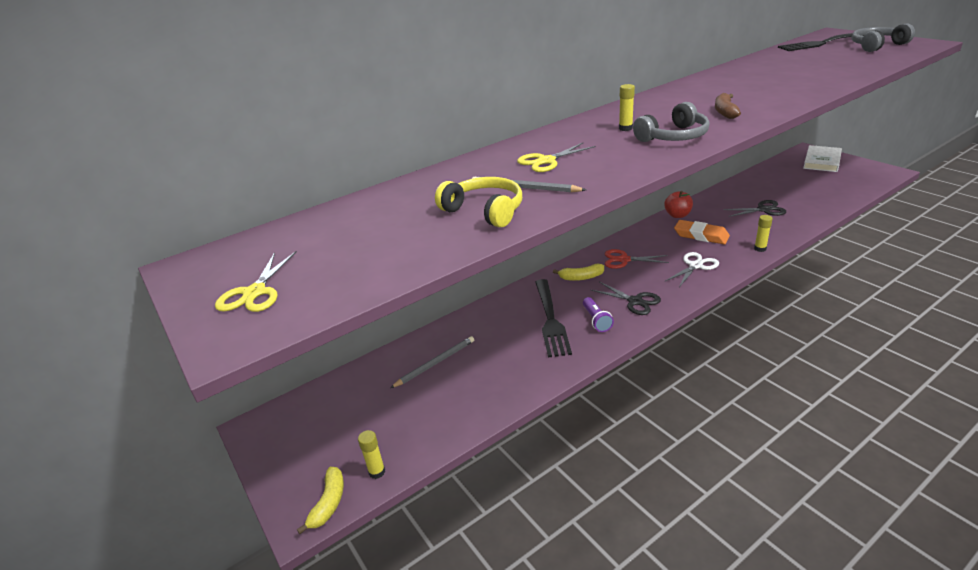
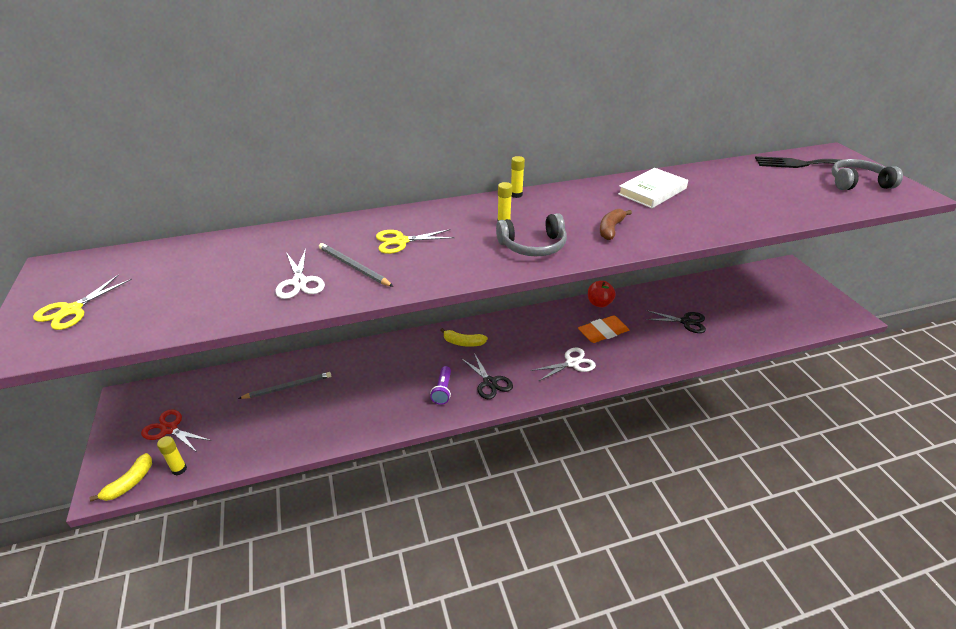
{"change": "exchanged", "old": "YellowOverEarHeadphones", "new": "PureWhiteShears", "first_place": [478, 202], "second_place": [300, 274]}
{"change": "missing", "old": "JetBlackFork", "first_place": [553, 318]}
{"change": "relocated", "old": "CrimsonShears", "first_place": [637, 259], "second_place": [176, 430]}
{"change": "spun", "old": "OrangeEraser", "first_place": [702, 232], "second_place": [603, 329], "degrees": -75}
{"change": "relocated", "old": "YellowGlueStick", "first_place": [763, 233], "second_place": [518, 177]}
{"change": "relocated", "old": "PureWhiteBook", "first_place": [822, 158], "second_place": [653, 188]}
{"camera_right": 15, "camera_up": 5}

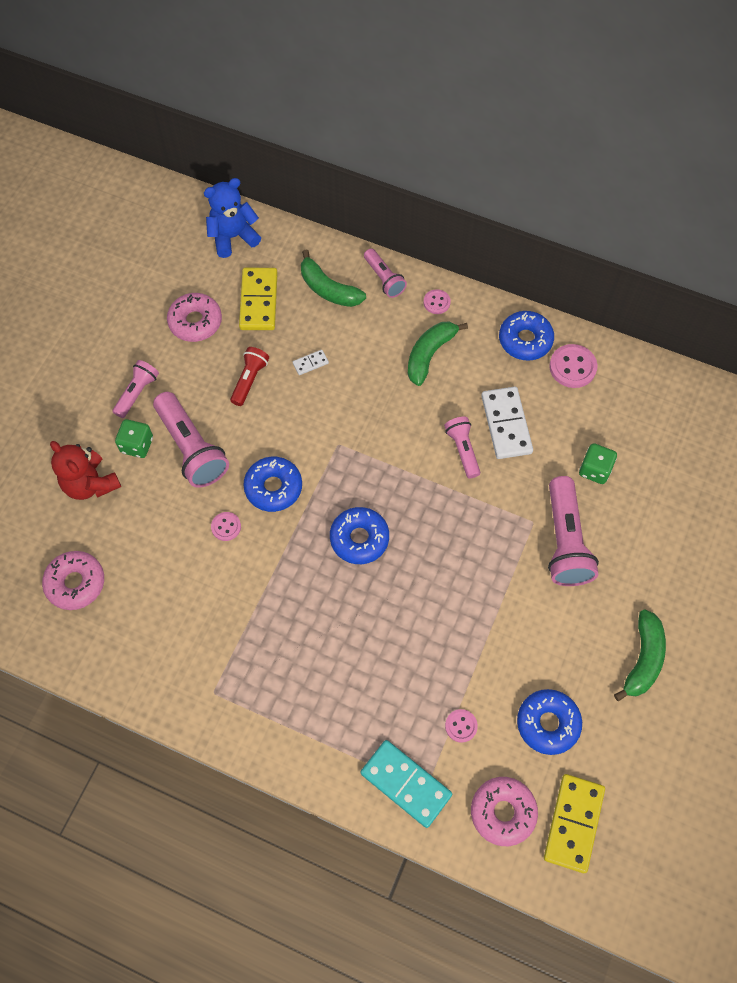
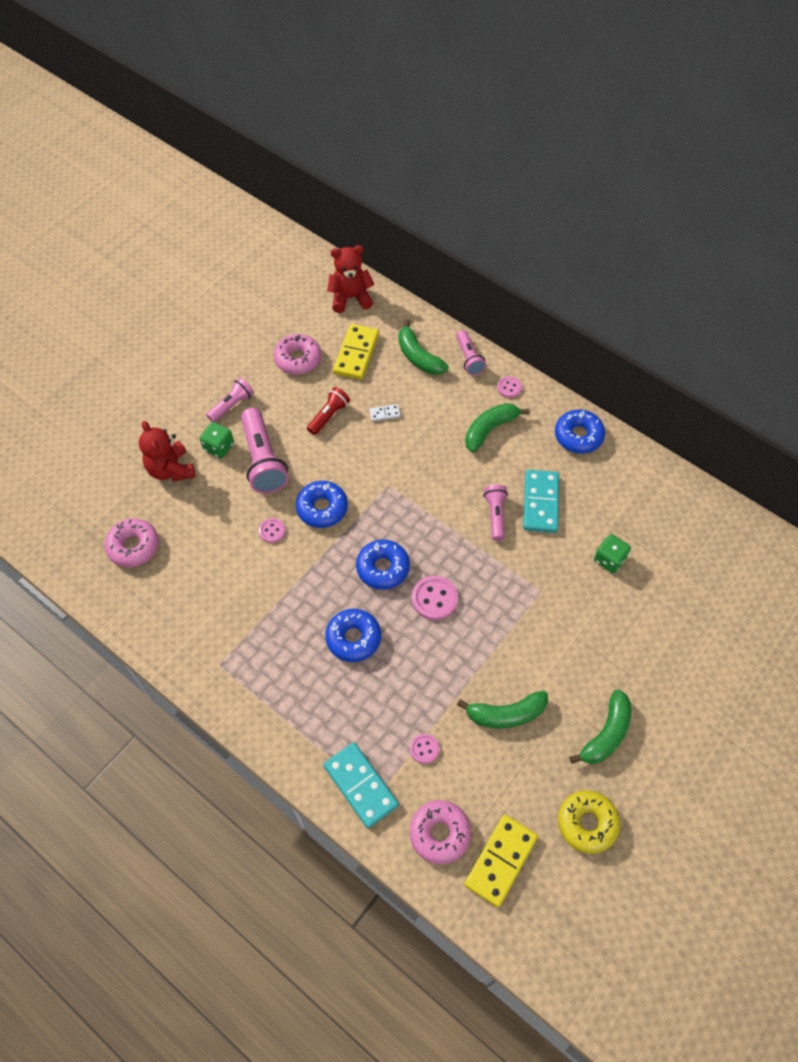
{"change": "colour", "old": "BlueStuffedBear", "new": "CrimsonStuffedBear", "first_place": [232, 218], "second_place": [350, 279]}
{"change": "colour", "old": "PureWhiteDominoTile", "new": "TealDominoTile", "first_place": [507, 423], "second_place": [541, 501]}
{"change": "relocated", "old": "BlueGlazedDonut", "first_place": [549, 722], "second_place": [353, 635]}
{"change": "missing", "old": "RosePinkPocketTorch", "first_place": [573, 531]}
{"change": "relocated", "old": "RosePinkShirtButton", "first_place": [573, 366], "second_place": [435, 598]}
{"change": "appeared", "new": "LeafGreenBanana", "second_place": [502, 709]}
{"change": "appeared", "new": "YellowGlazedDonut", "second_place": [589, 822]}
{"camera_right": 15, "camera_up": -5}

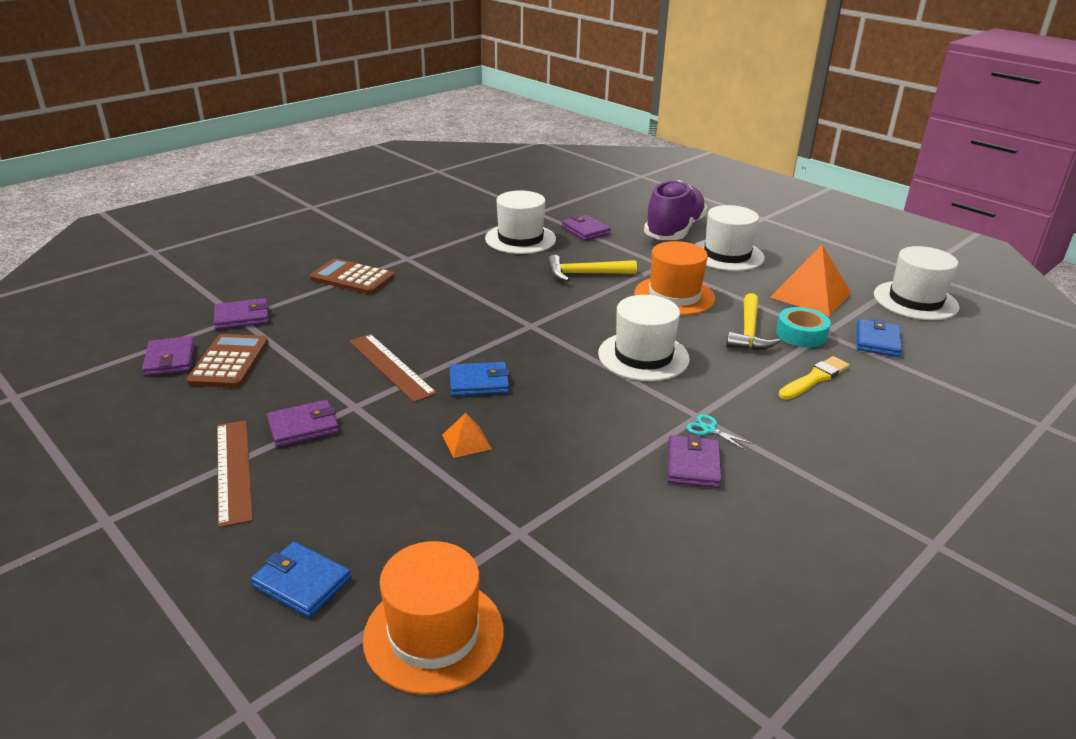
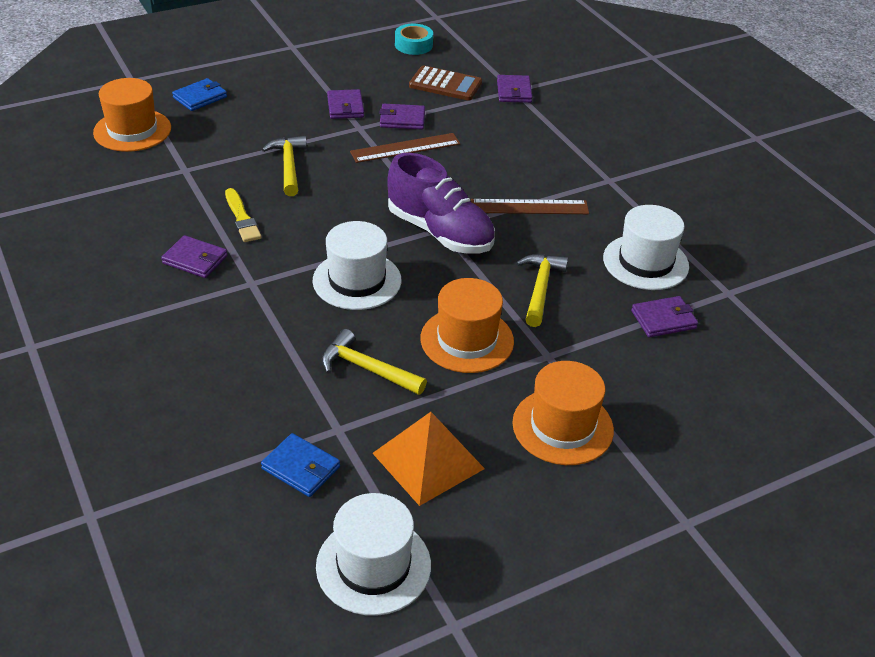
{"change": "relocated", "old": "VioletCardWallet", "first_place": [168, 356], "second_place": [402, 116]}
{"change": "relocated", "old": "DarkBrownMeasuringStick", "first_place": [235, 474], "second_place": [530, 206]}
{"change": "missing", "old": "DarkBrownCalculator", "first_place": [352, 276]}
{"change": "exchanged", "old": "OrangePyramid", "new": "YellowClawHammer", "first_place": [467, 435], "second_place": [284, 166]}
{"change": "missing", "old": "BlueCardWallet", "first_place": [479, 379]}
{"change": "relocated", "old": "VioletLaceUpShoe", "first_place": [675, 210], "second_place": [441, 203]}
{"change": "missing", "old": "TealShears", "first_place": [720, 432]}
{"change": "colour", "old": "PureWhiteTopHat", "new": "OrangeTopHat", "first_place": [730, 238], "second_place": [563, 413]}
{"change": "relocated", "old": "TealStickyTape", "first_place": [803, 327], "second_place": [414, 39]}
{"change": "relocated", "old": "YellowBrush", "first_place": [814, 377], "second_place": [243, 215]}
{"camera_right": 105, "camera_up": 10}

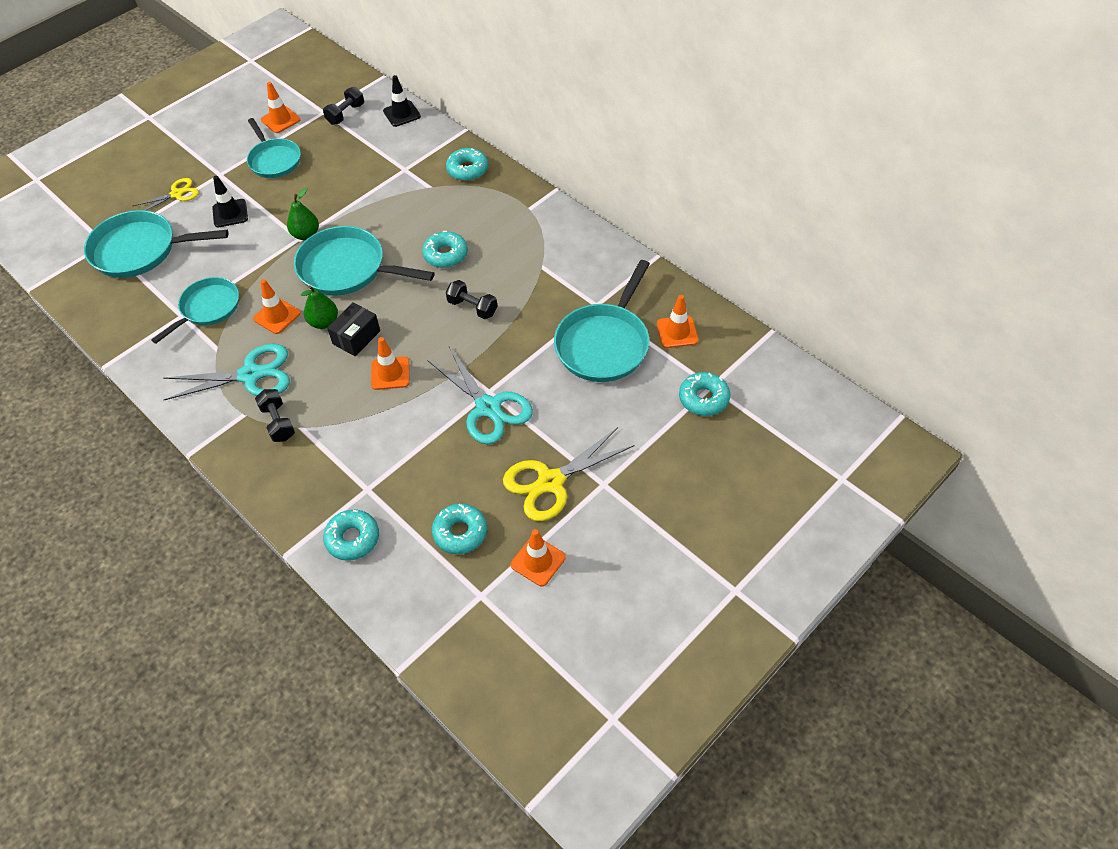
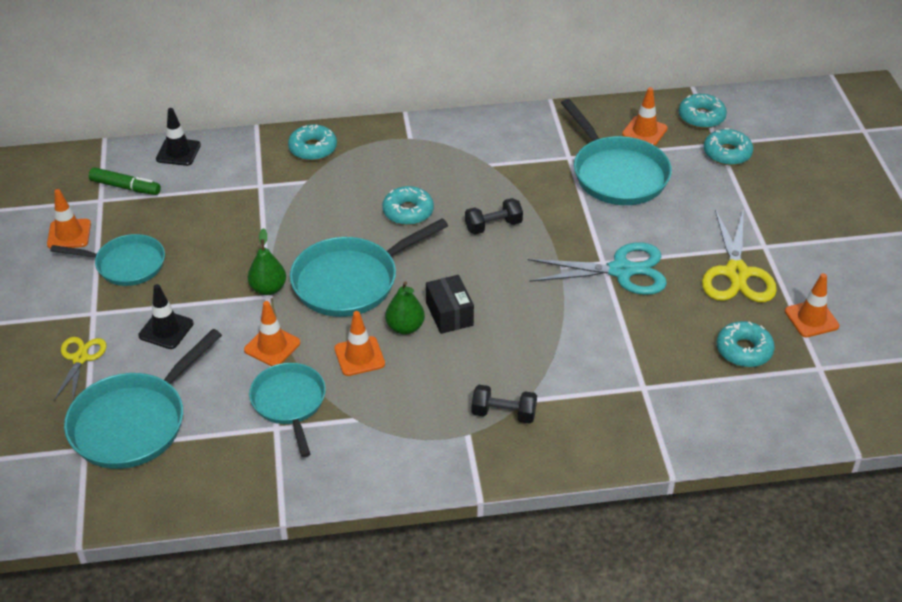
{"change": "missing", "old": "TealShears", "first_place": [227, 372]}
{"change": "exchanged", "old": "JetBlackHandWeight", "new": "LeafGreenFeltPen", "first_place": [343, 106], "second_place": [125, 181]}
{"change": "relocated", "old": "TealGlazedDonut", "first_place": [351, 535], "second_place": [703, 111]}
{"change": "relocated", "old": "OrangeRoadCone", "first_place": [390, 363], "second_place": [272, 333]}
{"camera_right": -55, "camera_up": -10}

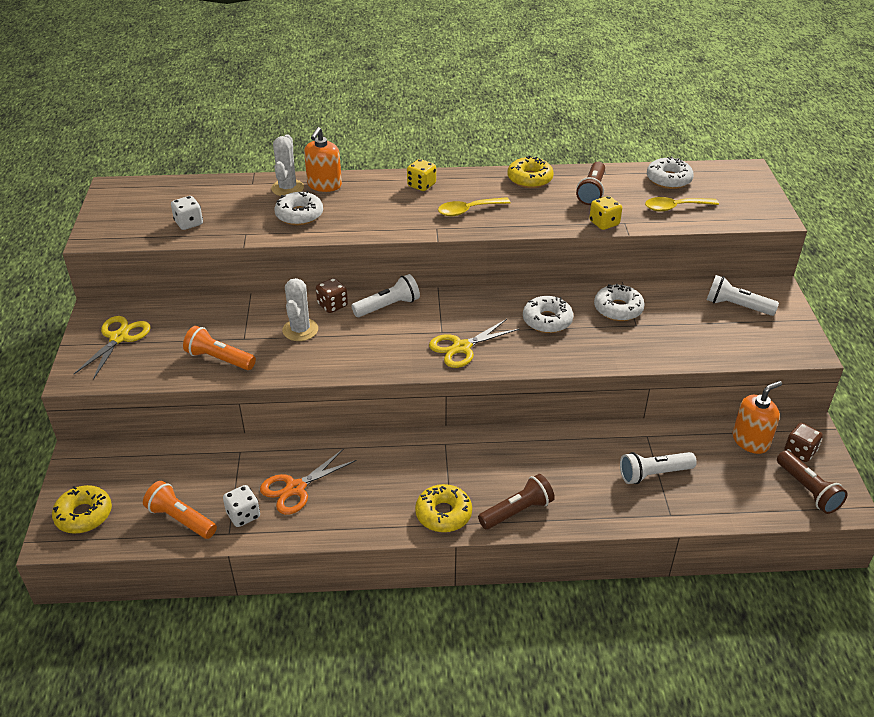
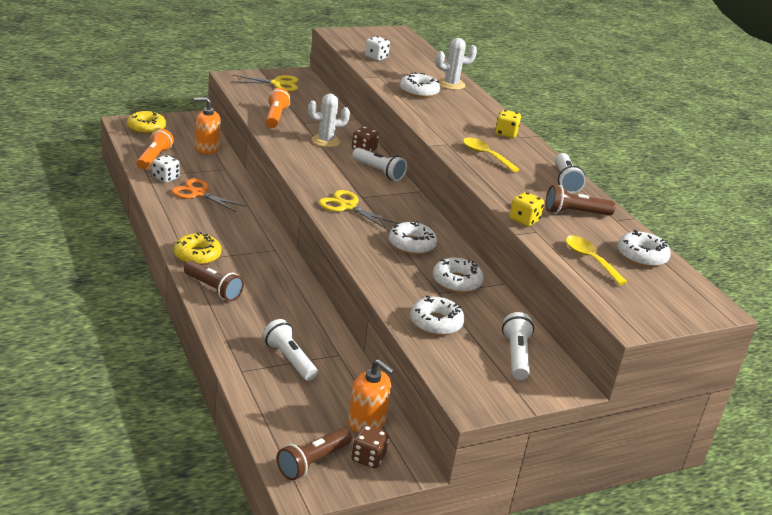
{"change": "relocated", "old": "OrangeSoapPump", "first_place": [323, 159], "second_place": [207, 125]}
{"change": "exchanged", "old": "YellowGlazedDonut", "new": "PureWhitePocketTorch", "first_place": [530, 172], "second_place": [570, 173]}
{"change": "appeared", "new": "PureWhiteGlazedDonut", "second_place": [437, 315]}
{"camera_right": 65, "camera_up": -10}

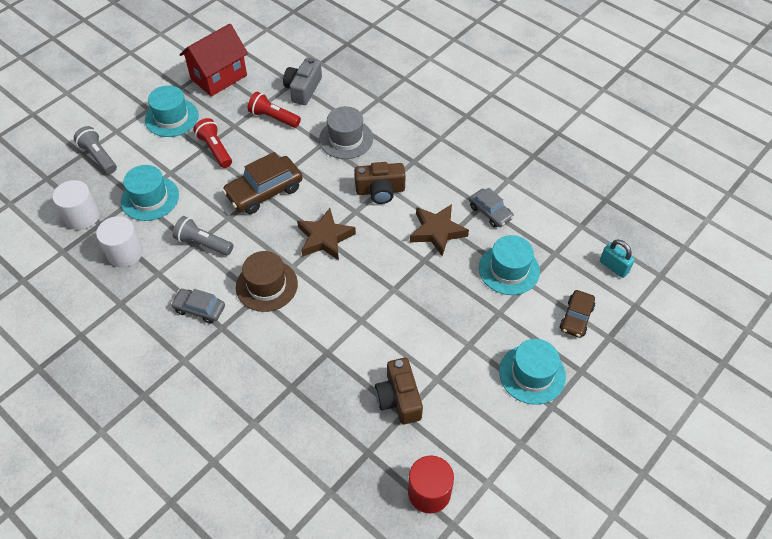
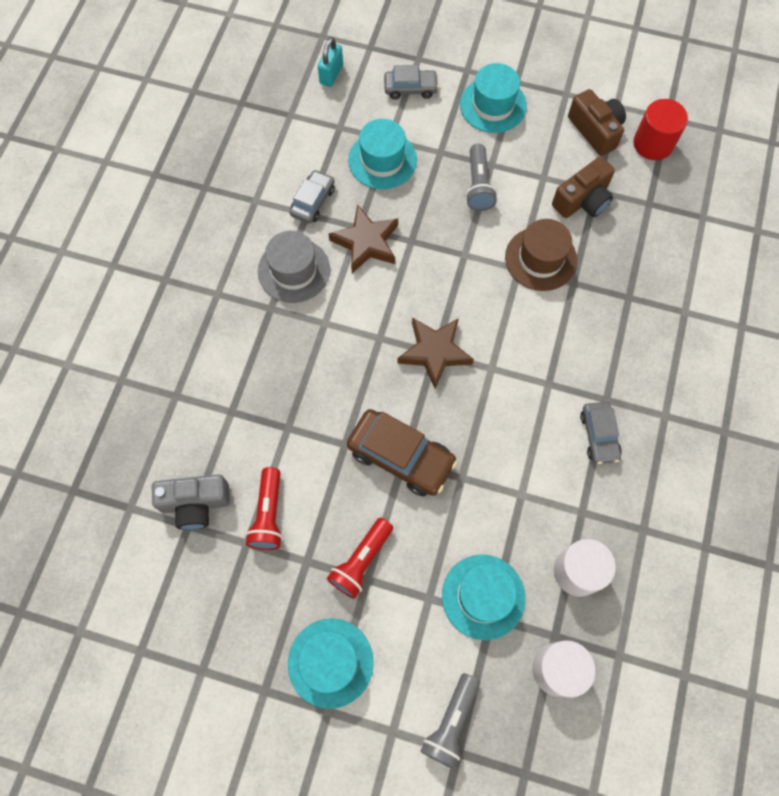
{"change": "relocated", "old": "GreyPocketTorch", "first_place": [203, 236], "second_place": [481, 177]}
{"change": "missing", "old": "CrimsonToyHouse", "first_place": [213, 60]}
{"change": "relocated", "old": "DarkBrownTopHat", "first_place": [267, 281], "second_place": [541, 255]}
{"change": "relocated", "old": "GreyTopHat", "first_place": [346, 132], "second_place": [294, 267]}
{"change": "relocated", "old": "DarkBrownPhotoCamera", "first_place": [380, 183], "second_place": [597, 122]}
{"change": "colour", "old": "DarkBrownCar", "new": "GreyCar", "first_place": [577, 314], "second_place": [411, 82]}
{"camera_right": -115, "camera_up": 15}

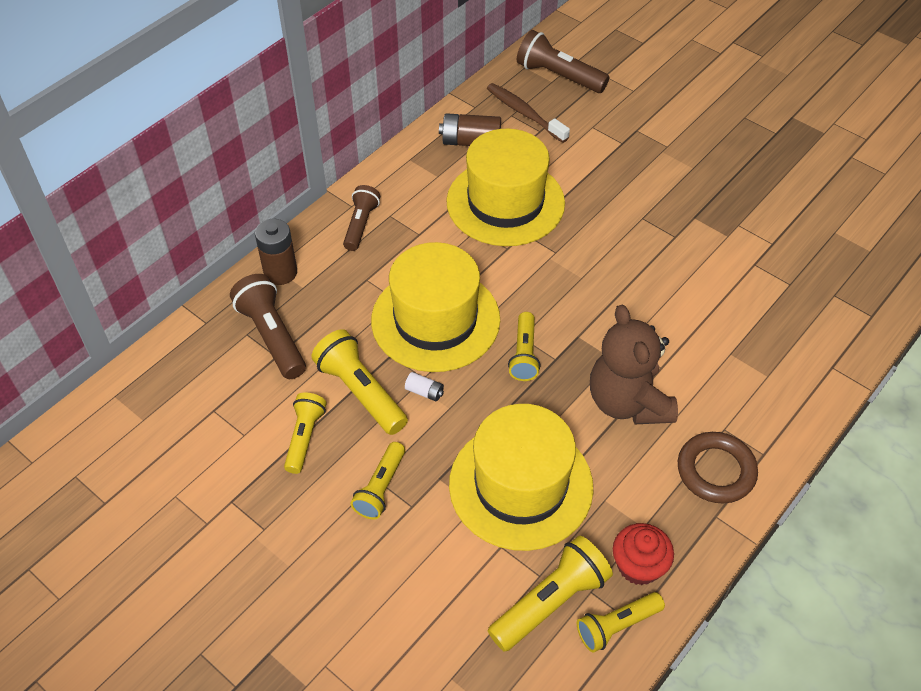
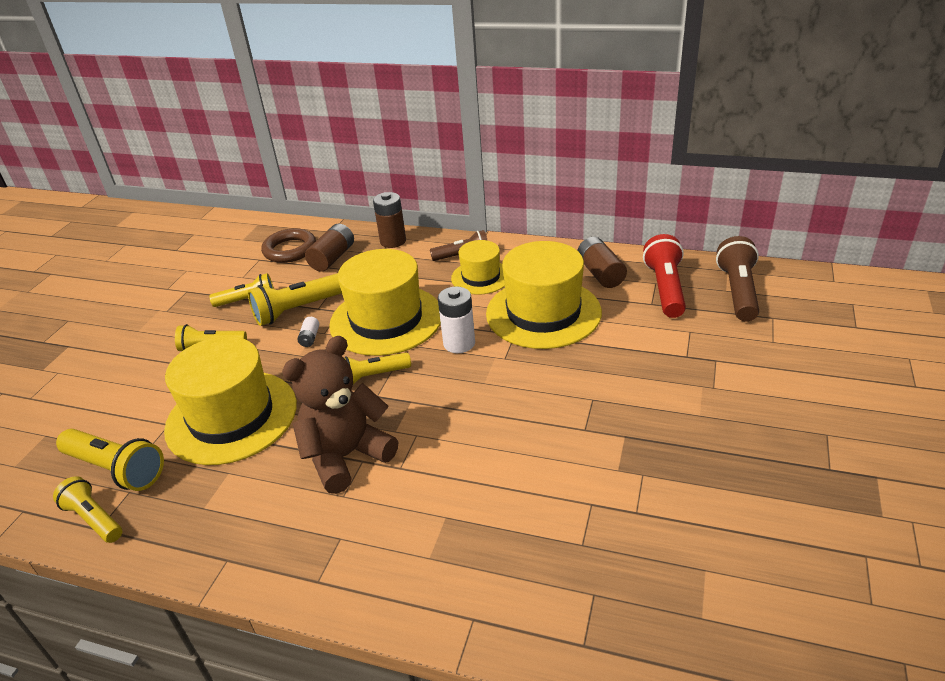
{"change": "exchanged", "old": "DarkBrownPocketTorch", "new": "DarkBrownPowerCell", "first_place": [268, 326], "second_place": [329, 248]}
{"change": "spun", "old": "YellowPocketTorch", "first_place": [360, 382], "second_place": [295, 299], "degrees": -150}
{"change": "exchanged", "old": "DarkBrownToothBrush", "new": "CrimsonPocketTorch", "first_place": [528, 113], "second_place": [664, 276]}
{"change": "missing", "old": "CrimsonCupcake", "first_place": [643, 554]}
{"change": "relocated", "old": "DarkBrownHoop", "first_place": [718, 468], "second_place": [288, 245]}
{"change": "appeared", "new": "PureWhitePowerCell", "second_place": [456, 319]}
{"change": "appeared", "new": "YellowTopHat", "second_place": [478, 267]}
{"camera_right": 70, "camera_up": -15}

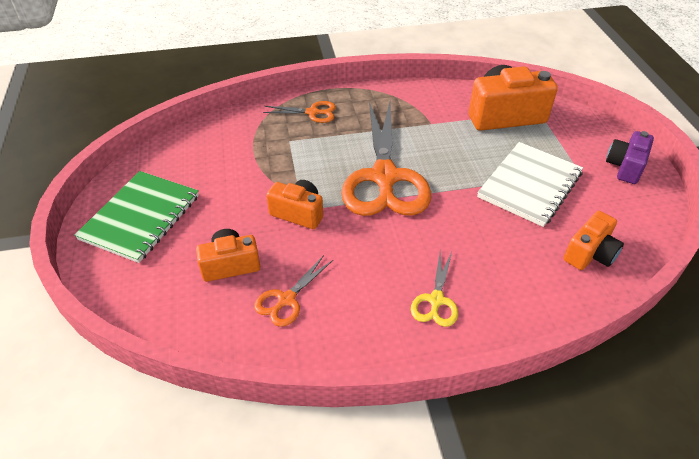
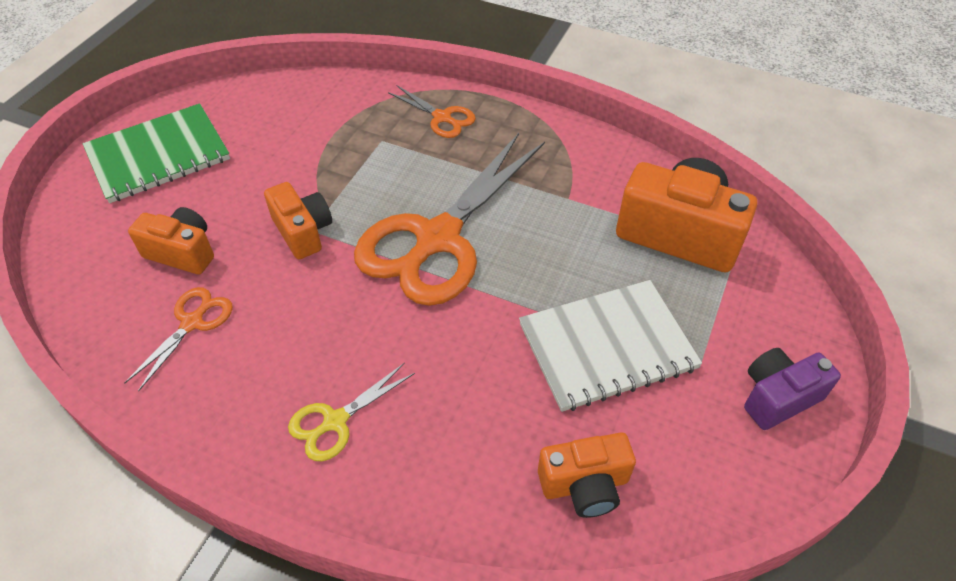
{"change": "spun", "old": "OrangeShears", "first_place": [293, 291], "second_place": [178, 339], "degrees": 135}
{"camera_right": 35, "camera_up": 5}

